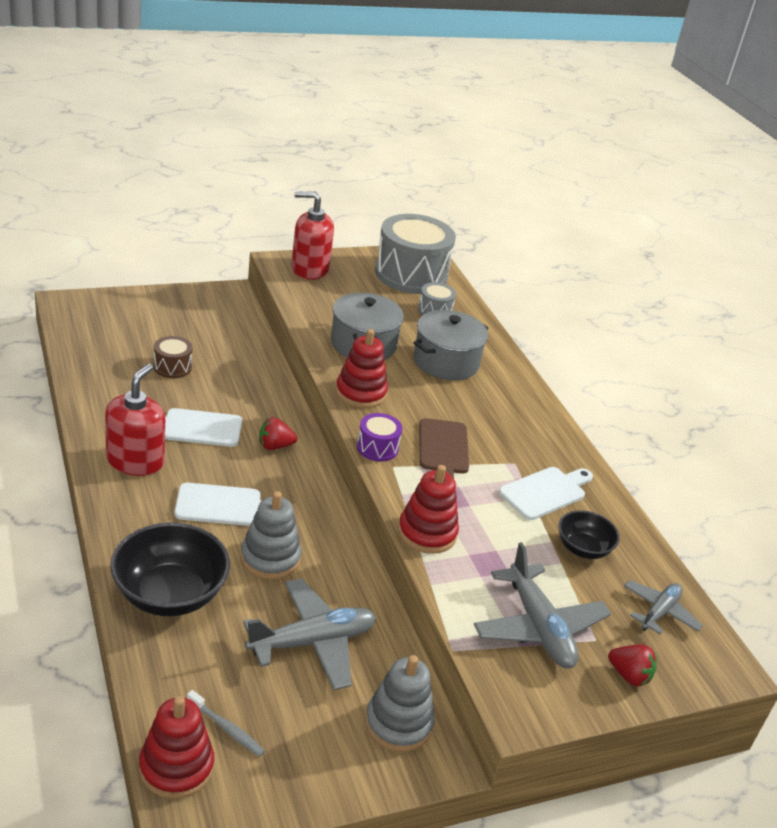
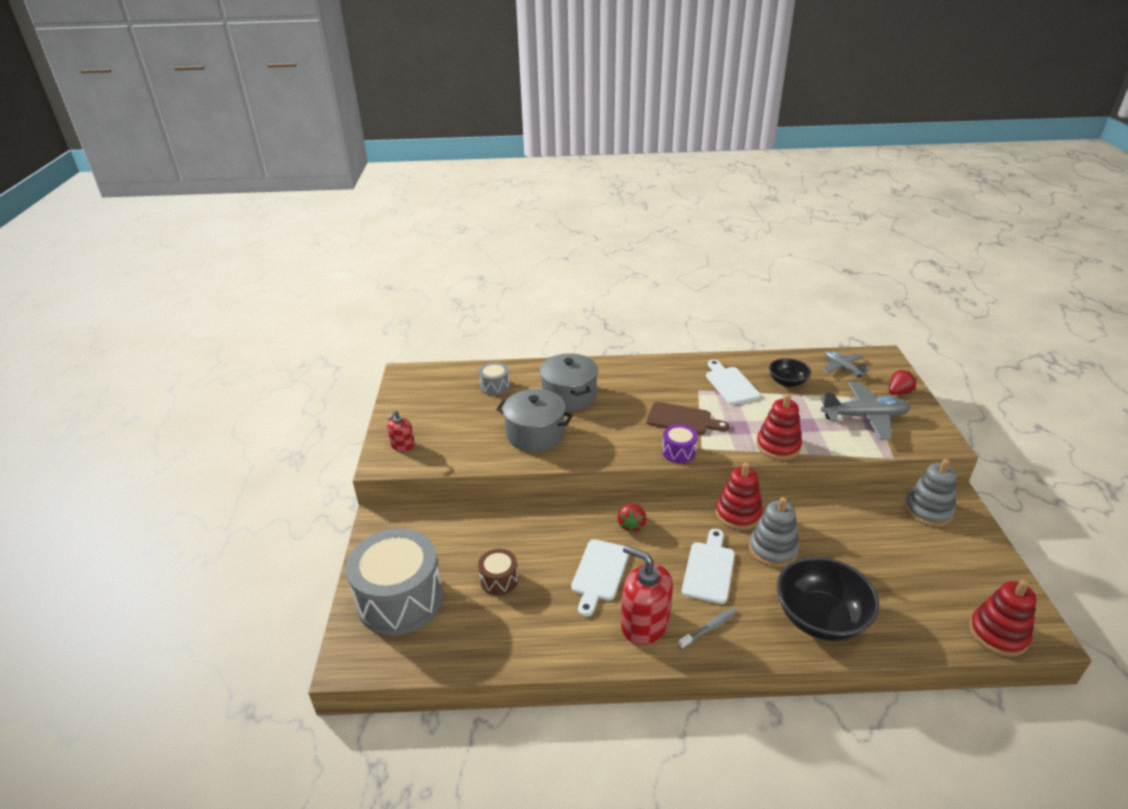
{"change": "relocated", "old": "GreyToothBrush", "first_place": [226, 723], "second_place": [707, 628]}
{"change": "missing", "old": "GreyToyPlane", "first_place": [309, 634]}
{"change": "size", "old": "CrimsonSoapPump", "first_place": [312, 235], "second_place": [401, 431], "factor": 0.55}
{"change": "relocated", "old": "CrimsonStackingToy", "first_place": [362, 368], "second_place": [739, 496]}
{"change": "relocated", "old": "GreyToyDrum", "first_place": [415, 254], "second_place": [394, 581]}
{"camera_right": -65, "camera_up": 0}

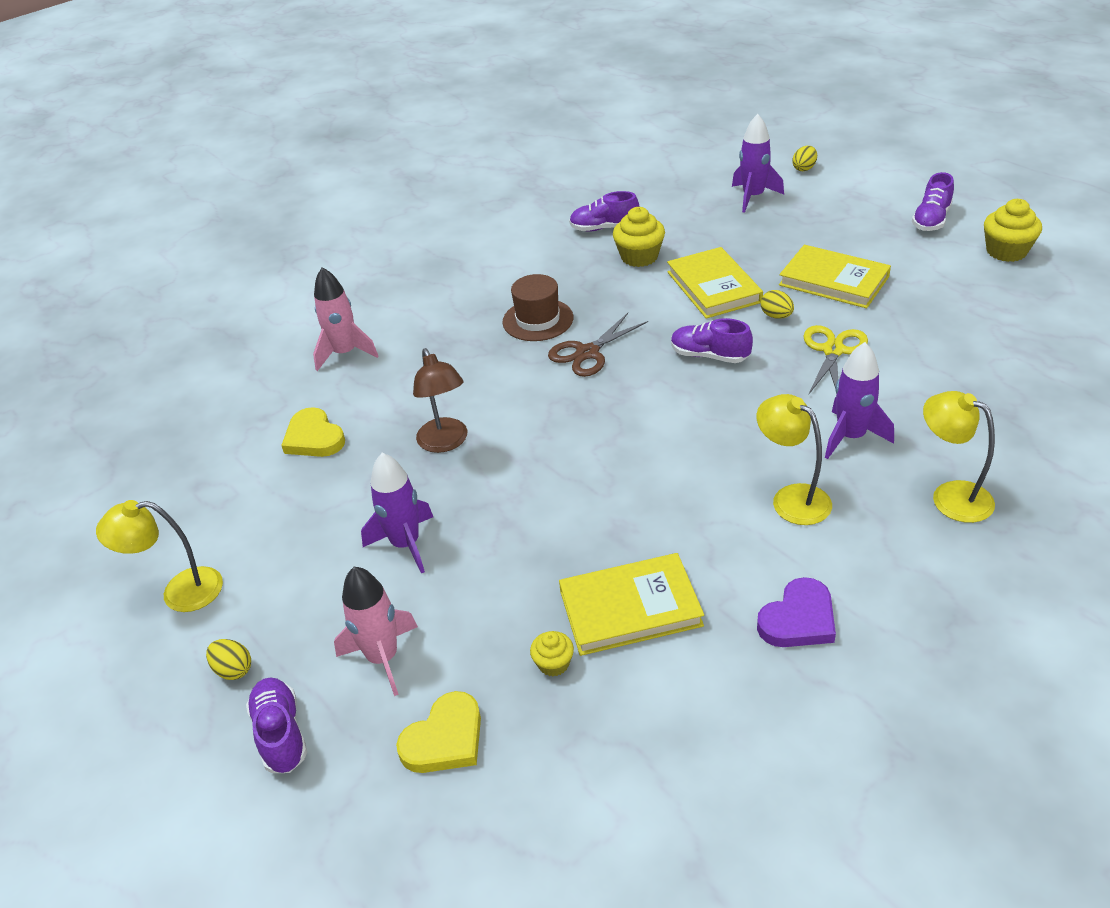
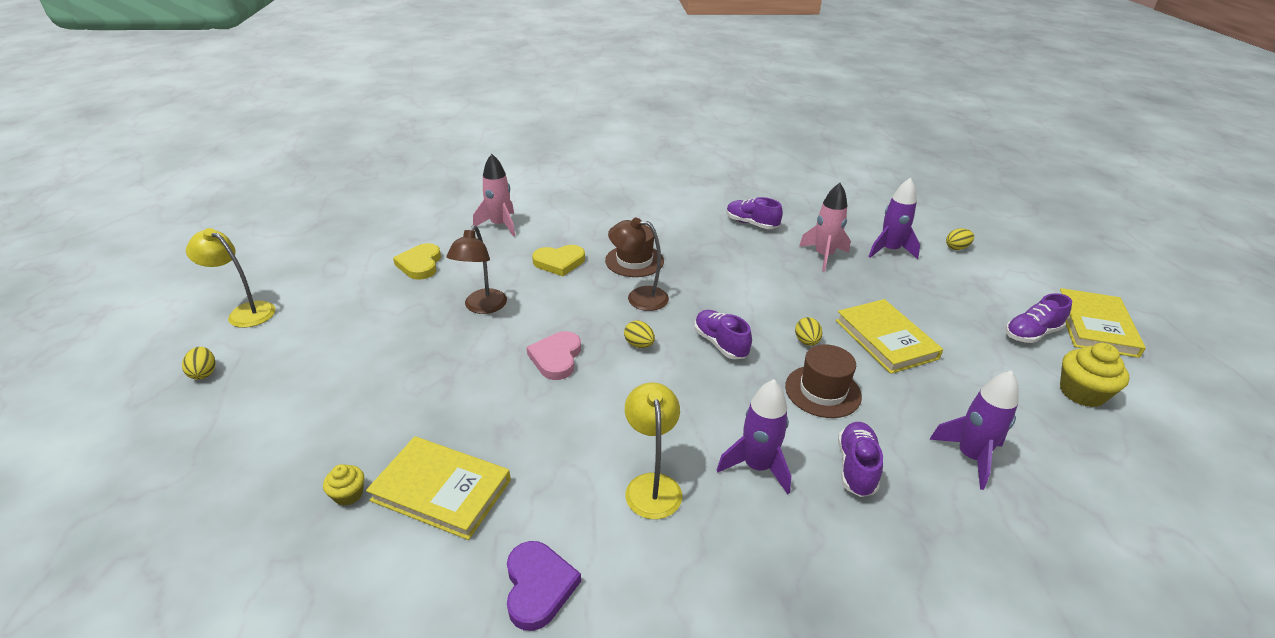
{"change": "relocated", "old": "VioletLaceUpShoe", "first_place": [276, 725], "second_place": [860, 459]}
{"change": "relocated", "old": "RosePinkRocket", "first_place": [376, 631], "second_place": [825, 227]}
{"change": "relocated", "old": "VioletRocket", "first_place": [397, 513], "second_place": [974, 430]}
{"change": "relocated", "old": "YellowHeartShape", "first_place": [438, 732], "second_place": [558, 260]}
{"change": "exchanged", "old": "DarkBrownShears", "new": "DarkBrownDeskLamp", "first_place": [598, 345], "second_place": [638, 264]}
{"change": "missing", "old": "YellowCupcake", "first_place": [639, 237]}
{"change": "relocated", "old": "YellowBook", "first_place": [715, 283], "second_place": [1103, 323]}
{"change": "spun", "old": "VioletHeartShape", "first_place": [796, 612], "second_place": [544, 586], "degrees": -90}
{"change": "exchanged", "old": "YellowShears", "new": "DarkBrownTopHat", "first_place": [835, 359], "second_place": [823, 381]}
{"change": "missing", "old": "YellowDeskLamp", "first_place": [959, 457]}
{"change": "appeared", "new": "RosePinkHeartShape", "second_place": [554, 355]}
{"change": "appeared", "new": "YellowToyEgg", "second_place": [639, 334]}
{"camera_right": 30, "camera_up": -5}

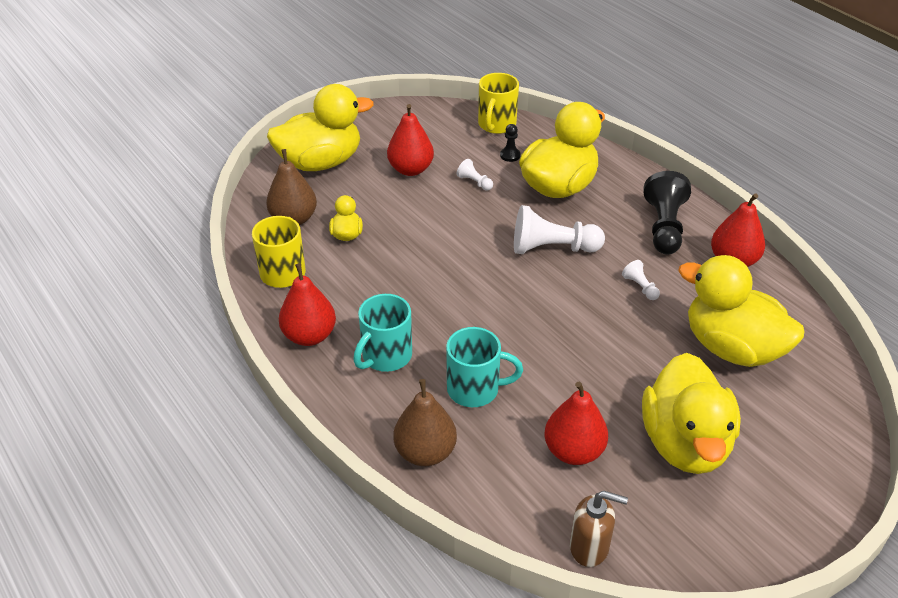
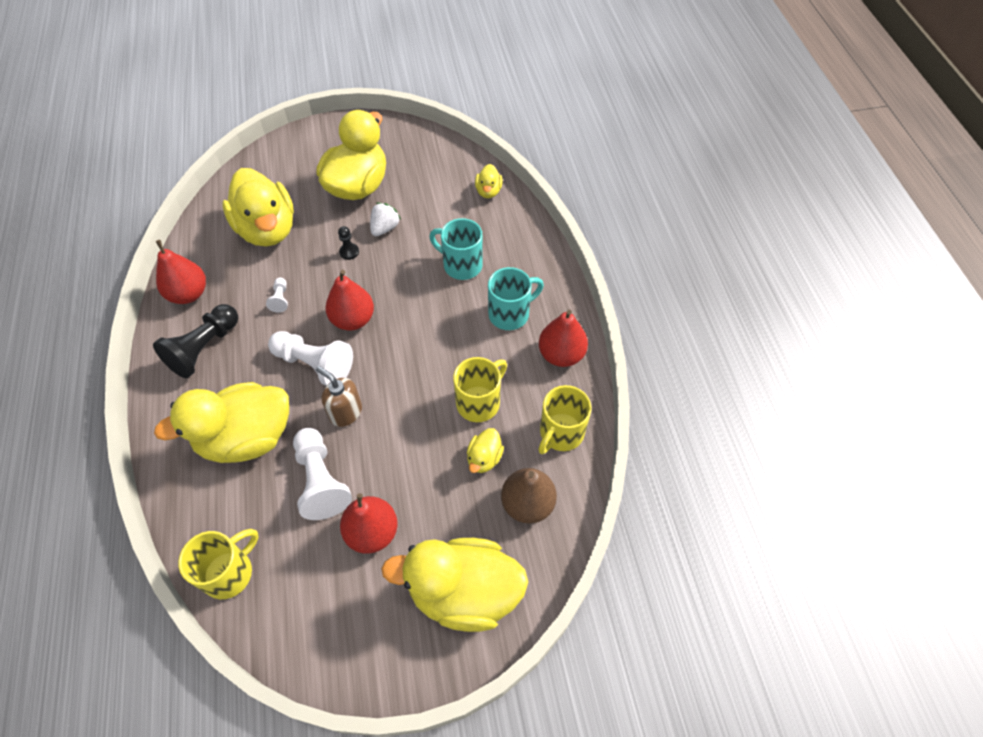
{"change": "missing", "old": "DarkBrownPear", "first_place": [425, 422]}
{"change": "size", "old": "PureWhiteGamePawn", "first_place": [475, 175], "second_place": [322, 474], "factor": 2.13}
{"change": "relocated", "old": "JetBlackGamePawn", "first_place": [510, 143], "second_place": [348, 243]}
{"change": "relocated", "old": "CrimsonPear", "first_place": [576, 423], "second_place": [349, 300]}
{"change": "relocated", "old": "DarkBrownSoapPump", "first_place": [599, 529], "second_place": [339, 396]}
{"change": "appeared", "new": "PureWhiteToyStrawberry", "second_place": [385, 219]}
{"change": "appeared", "new": "YellowTeaMug", "second_place": [480, 389]}
{"change": "appeared", "new": "YellowRubberDuck", "second_place": [489, 181]}
{"camera_right": -155, "camera_up": 15}

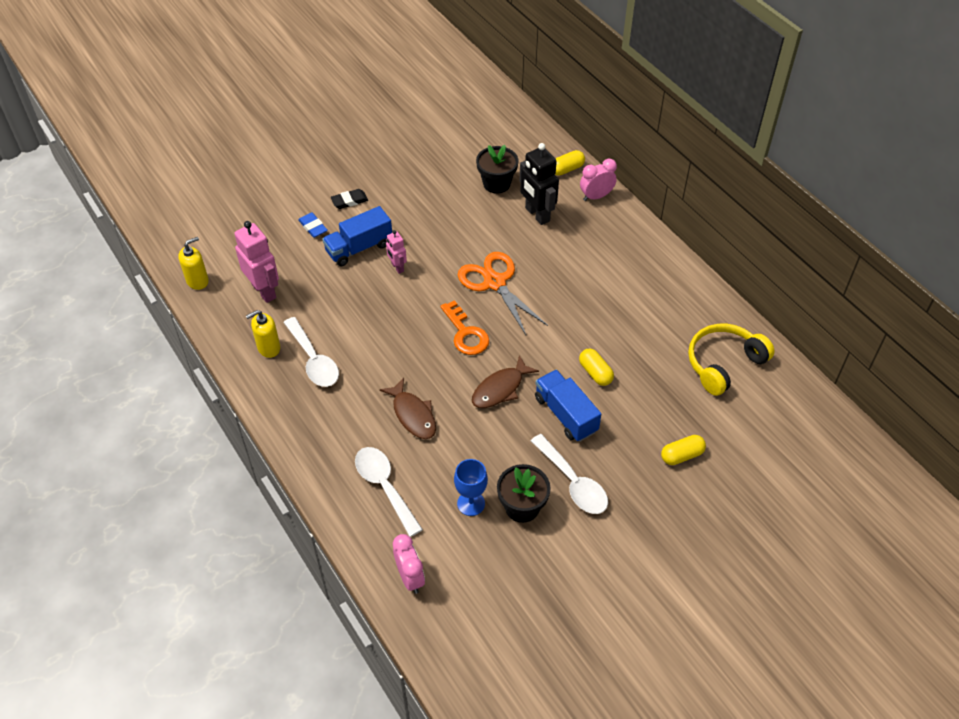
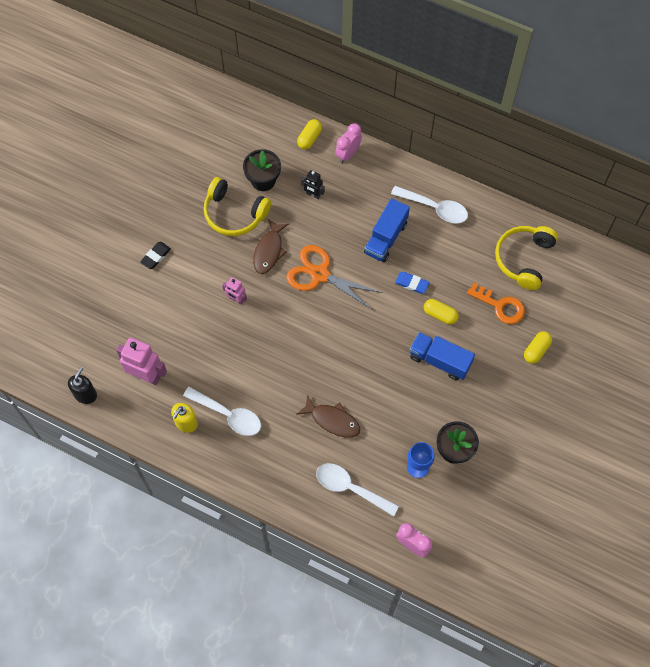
{"change": "colour", "old": "YellowSoapPump", "new": "JetBlackSoapPump", "first_place": [193, 263], "second_place": [82, 385]}
{"change": "relocated", "old": "BlueEraser", "first_place": [313, 225], "second_place": [412, 283]}
{"change": "relocated", "old": "BlueToyTruck", "first_place": [357, 236], "second_place": [387, 230]}
{"change": "relocated", "old": "OrangeKey", "first_place": [464, 327], "second_place": [496, 303]}
{"change": "relocated", "old": "DarkBrownToyFish", "first_place": [505, 381], "second_place": [271, 246]}
{"change": "size", "old": "JetBlackRobot", "first_place": [539, 184], "second_place": [313, 184], "factor": 0.54}
{"change": "relocated", "old": "PureWhiteSpoon", "first_place": [569, 474], "second_place": [429, 205]}
{"change": "appeared", "new": "YellowOverEarHeadphones", "second_place": [237, 206]}
{"camera_right": -30, "camera_up": 15}

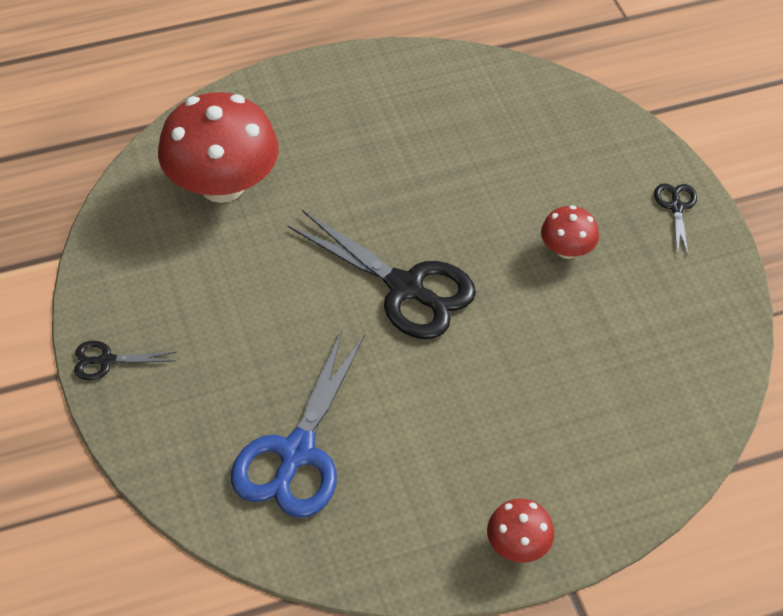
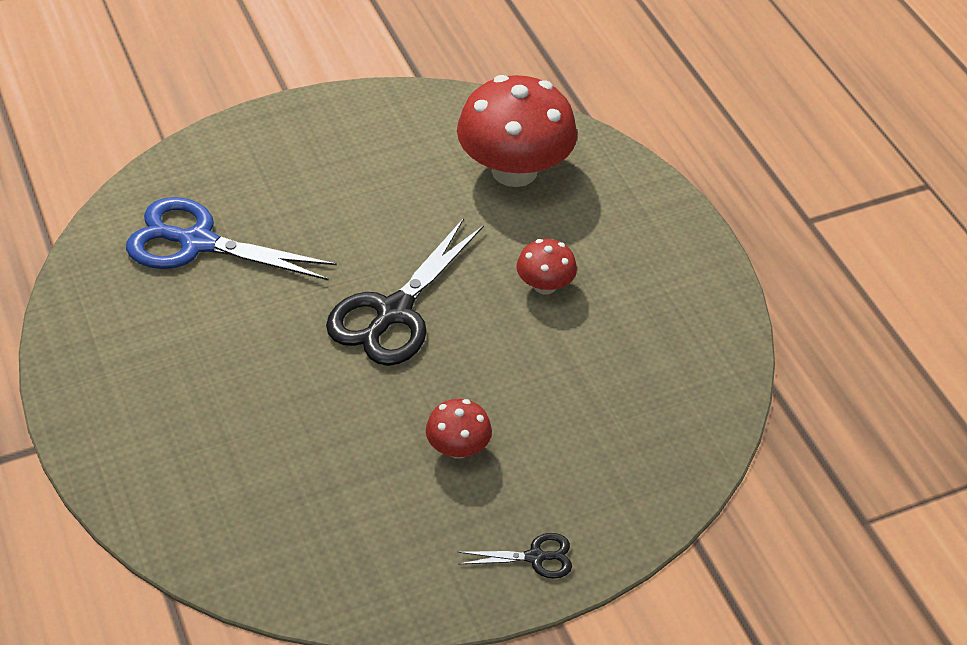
{"change": "missing", "old": "JetBlackShears", "first_place": [125, 361]}
{"change": "relocated", "old": "CrimsonToadstool", "first_place": [520, 531], "second_place": [546, 266]}
{"camera_right": 85, "camera_up": -5}

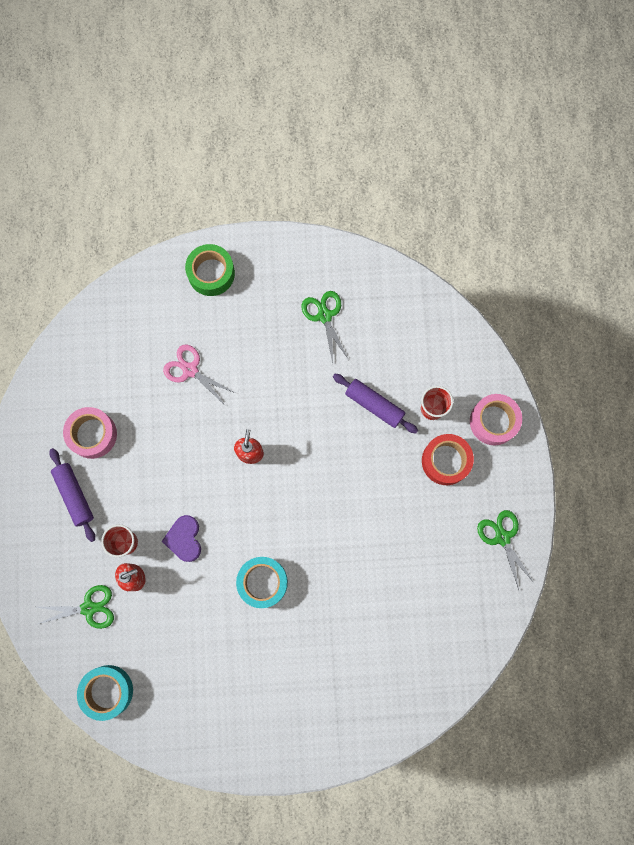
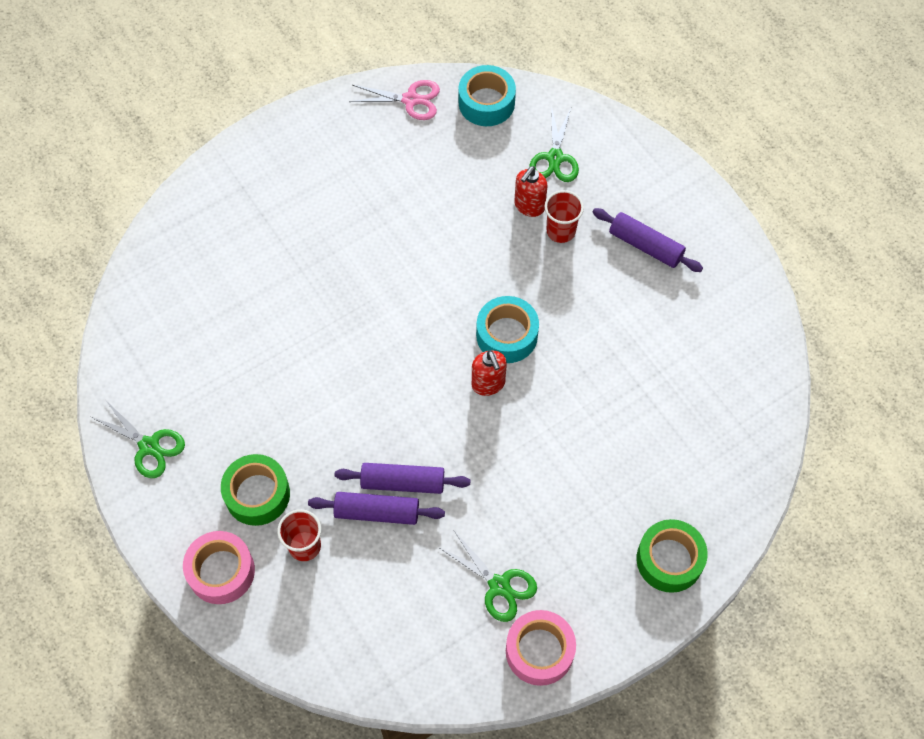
{"change": "spun", "old": "LeafGreenShears", "first_place": [75, 607], "second_place": [554, 143], "degrees": -45}
{"change": "relocated", "old": "RosePinkStickyTape", "first_place": [90, 433], "second_place": [541, 648]}
{"change": "missing", "old": "VioletHeartShape", "first_place": [181, 538]}
{"change": "relocated", "old": "RosePinkShears", "first_place": [199, 375], "second_place": [394, 100]}
{"change": "relocated", "old": "TealStickyTape", "first_place": [262, 582], "second_place": [507, 329]}
{"change": "colour", "old": "CrimsonStickyTape", "new": "LeafGreenStickyTape", "first_place": [448, 459], "second_place": [255, 490]}
{"change": "appeared", "new": "VioletRollingPin", "second_place": [403, 478]}
{"camera_right": 150, "camera_up": -15}

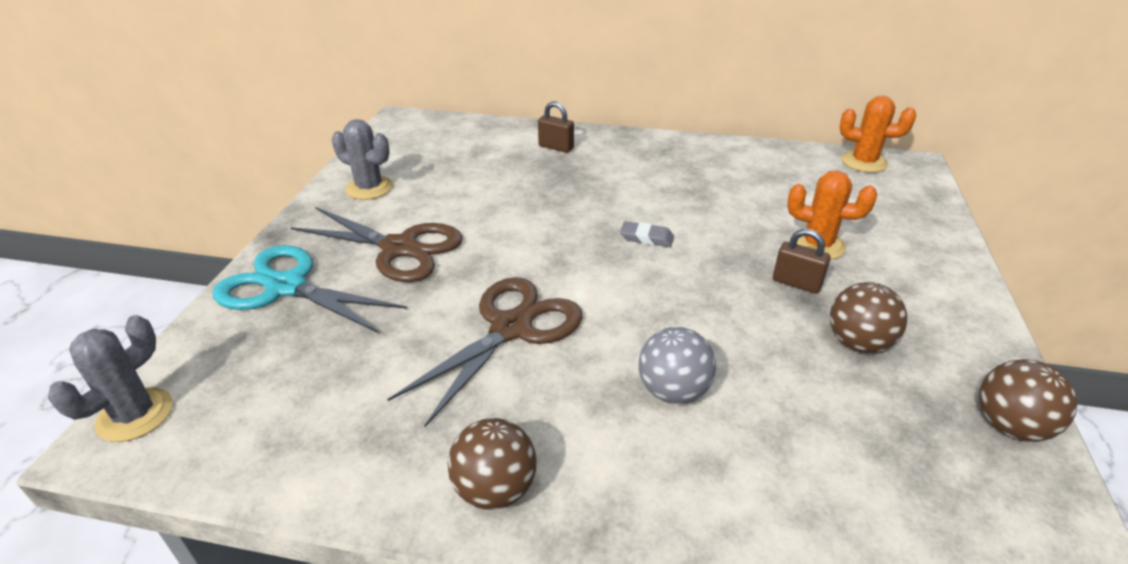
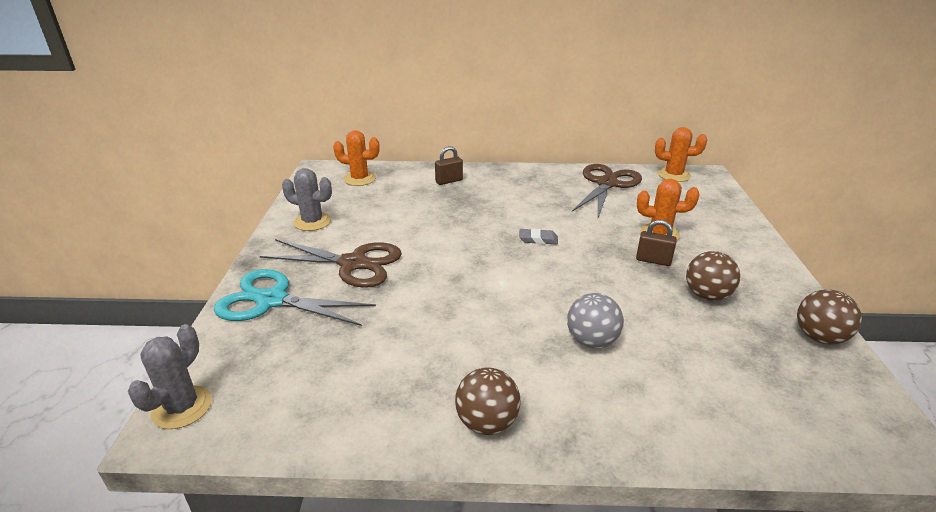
{"change": "relocated", "old": "DarkBrownShears", "first_place": [485, 352], "second_place": [607, 190]}
{"change": "spun", "old": "DarkBrownPadlock", "first_place": [556, 127], "second_place": [449, 165], "degrees": -45}
{"change": "appeared", "new": "OrangeCactus", "second_place": [356, 158]}
{"camera_right": -10, "camera_up": -5}

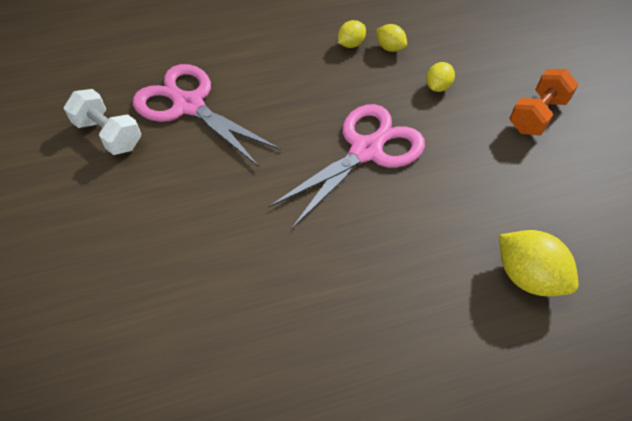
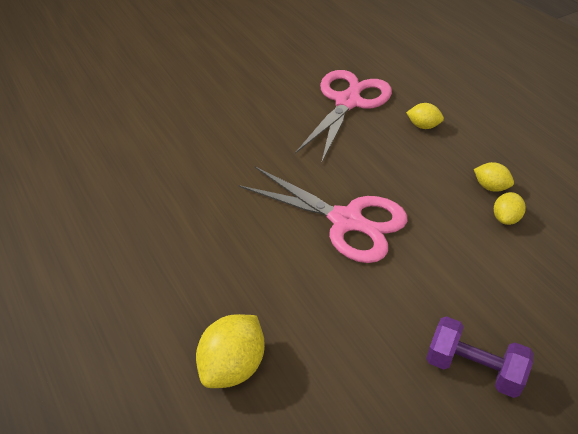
{"change": "missing", "old": "PureWhiteHandWeight", "first_place": [102, 122]}
{"change": "relocated", "old": "YellowToyLemon", "first_place": [440, 77], "second_place": [425, 116]}
{"change": "colour", "old": "OrangeHandWeight", "new": "VioletHandWeight", "first_place": [544, 102], "second_place": [480, 357]}
{"camera_right": 75, "camera_up": -10}

